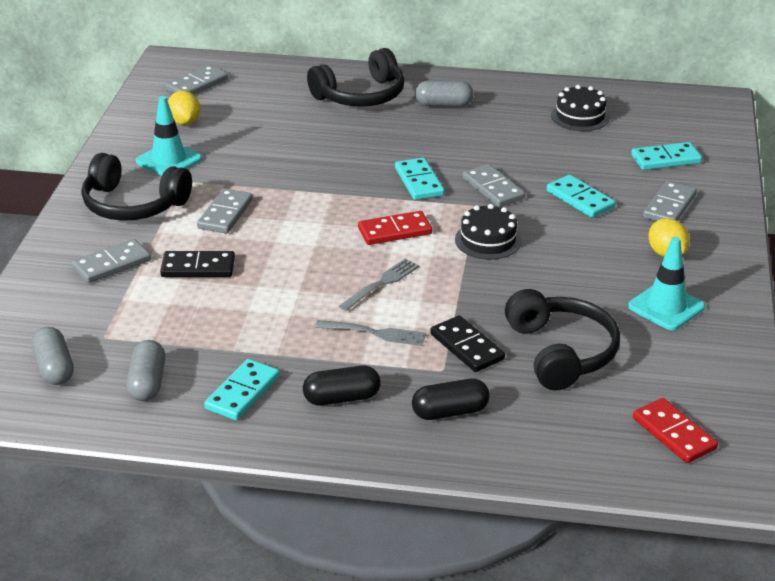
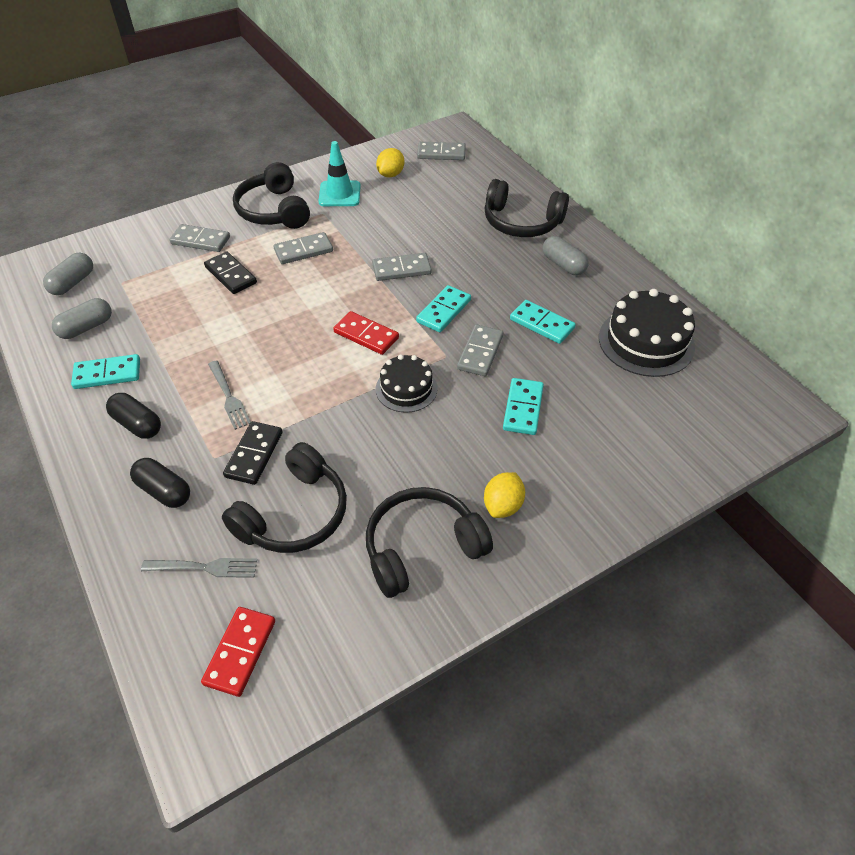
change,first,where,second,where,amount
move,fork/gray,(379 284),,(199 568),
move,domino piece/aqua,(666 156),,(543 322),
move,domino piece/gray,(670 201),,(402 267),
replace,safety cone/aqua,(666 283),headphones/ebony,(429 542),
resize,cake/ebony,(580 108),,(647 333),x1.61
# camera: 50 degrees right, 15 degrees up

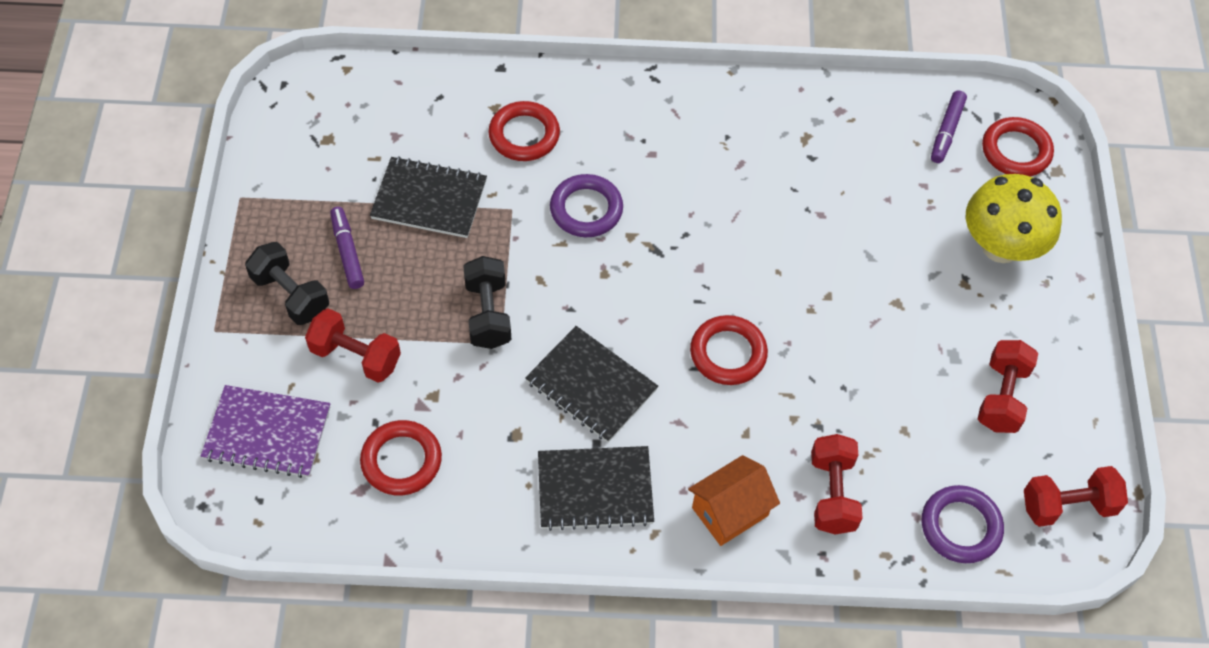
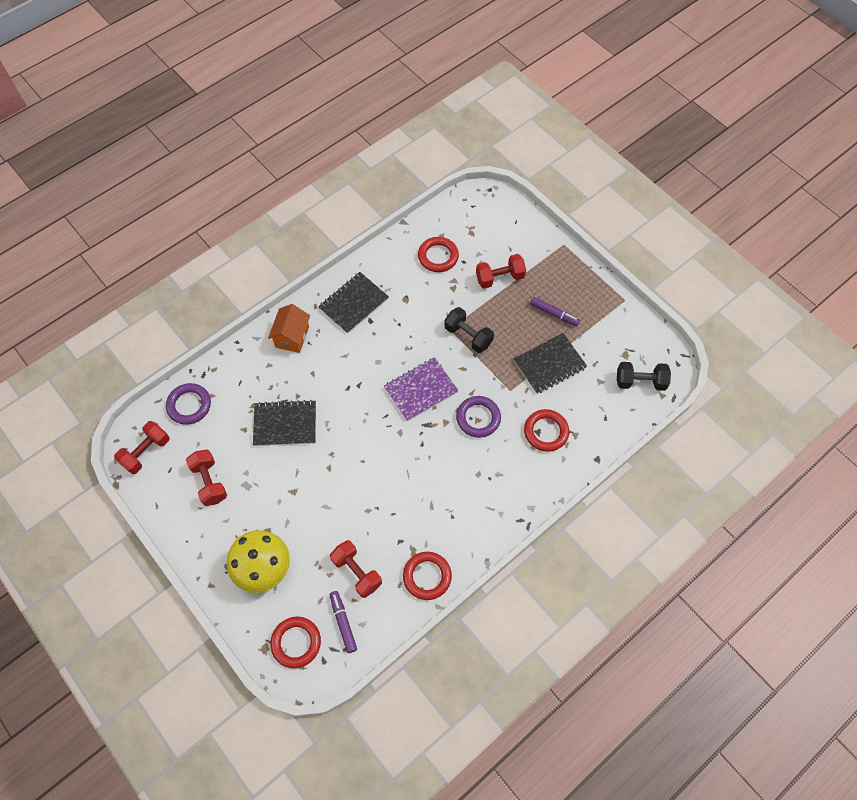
change,first,where,second,where,amount
move,exercise book/purple,(265 431),,(421 389),
move,hand weight/ebony,(287 283),,(644 376),
move,exercise book/ebony,(591 384),,(284 423),
move,hoop/red,(729 350),,(427 576),
move,hand weight/red,(836 484),,(356 569),
# camera: 140 degrees right, 5 degrees up

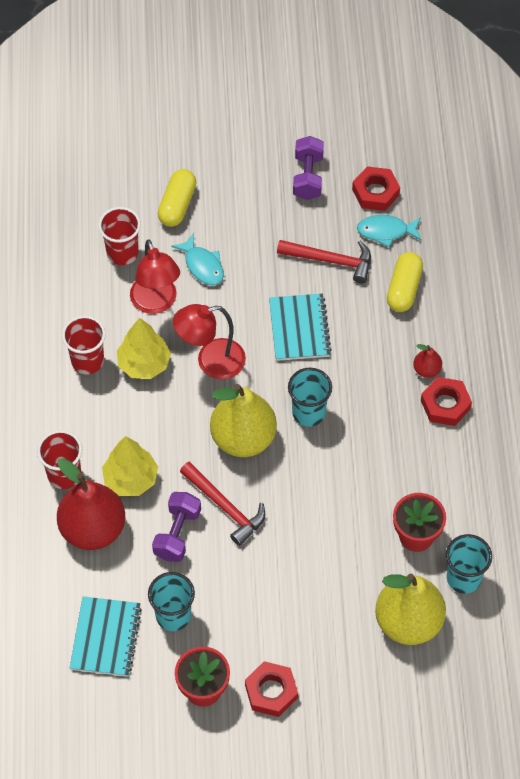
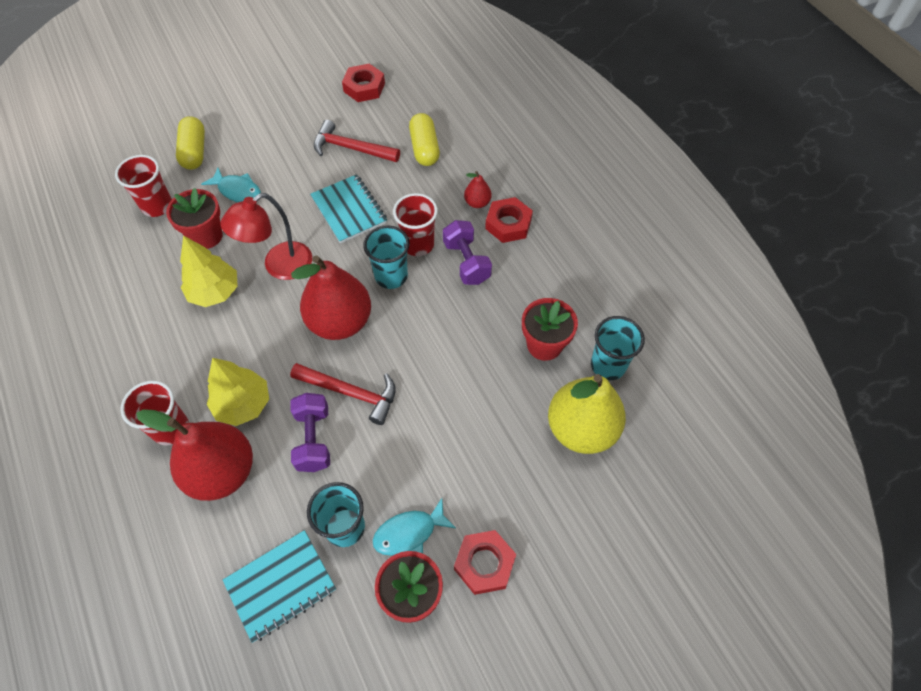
change,first,where,second,where,amount
move,beaker/red,(84 345),,(415 224),
move,hand weight/purple,(308 168),,(467 252),
move,fish figure/aqua,(389 231),,(414 527),
replace,lamp/red,(155 276),flower pot/red,(194 218),
recolor,toy pear/yellow,(243 420),toy pear/red,(331 297),
rotate,exercise book/aqua,(106 636),,(279 586),75 degrees clockwise
rotate,hammer/red,(324 262),,(357 141),150 degrees counterclockwise
# camera: 25 degrees left, 0 degrees up

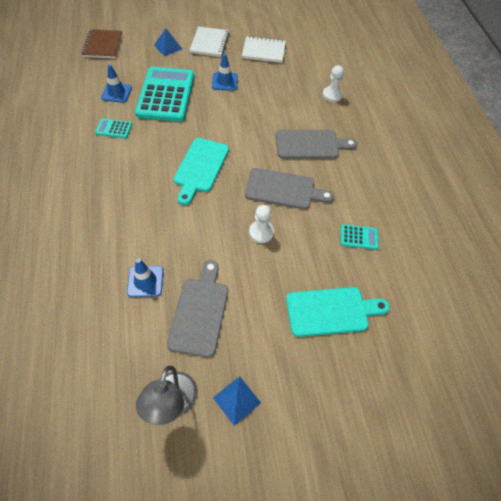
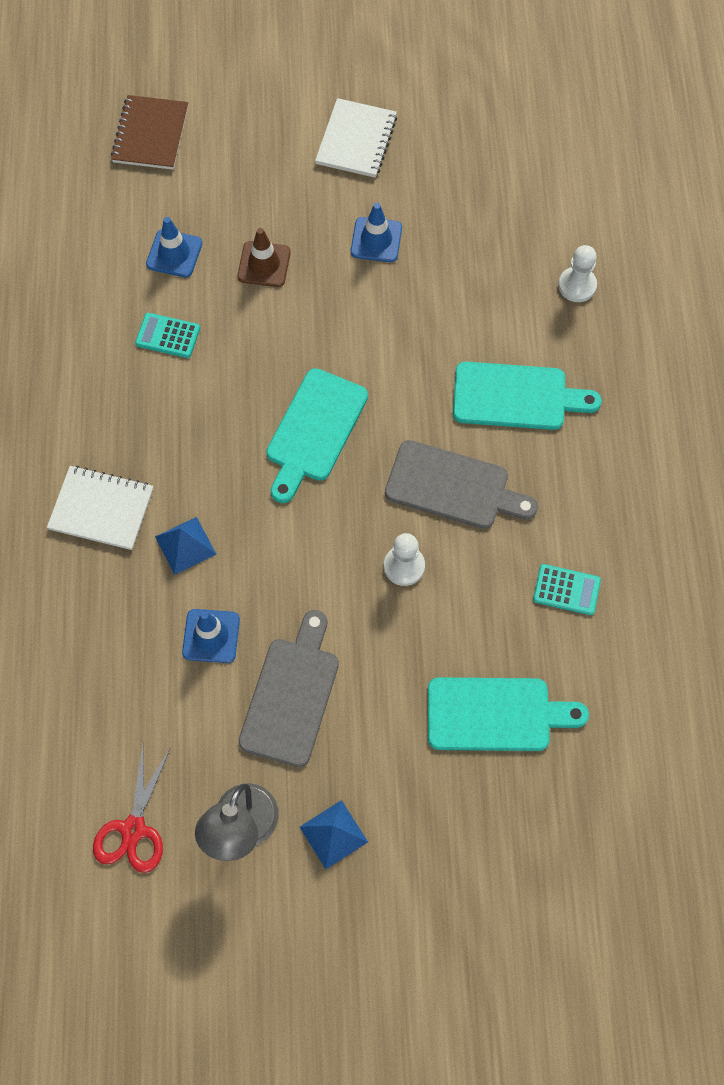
change,first,where,second,where,amount
insert,,,scissors/red,(132 808),
move,pyramid/cobalt,(168 42),,(186 546),
move,exercise book/white,(264 49),,(100 508),
replace,calculator/aqua,(164 94),safety cone/dark brown,(264 257),
recolor,cutting board/gray,(316 144),cutting board/aqua,(527 396),
# camera: 10 degrees right, 10 degrees up

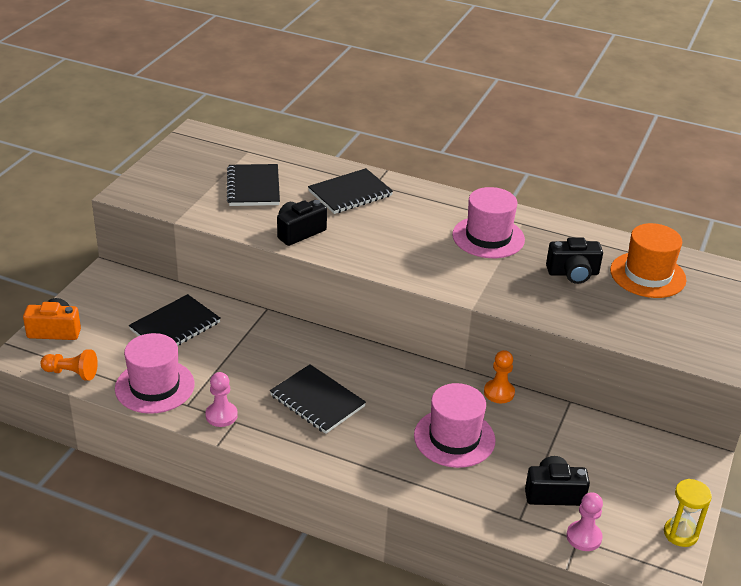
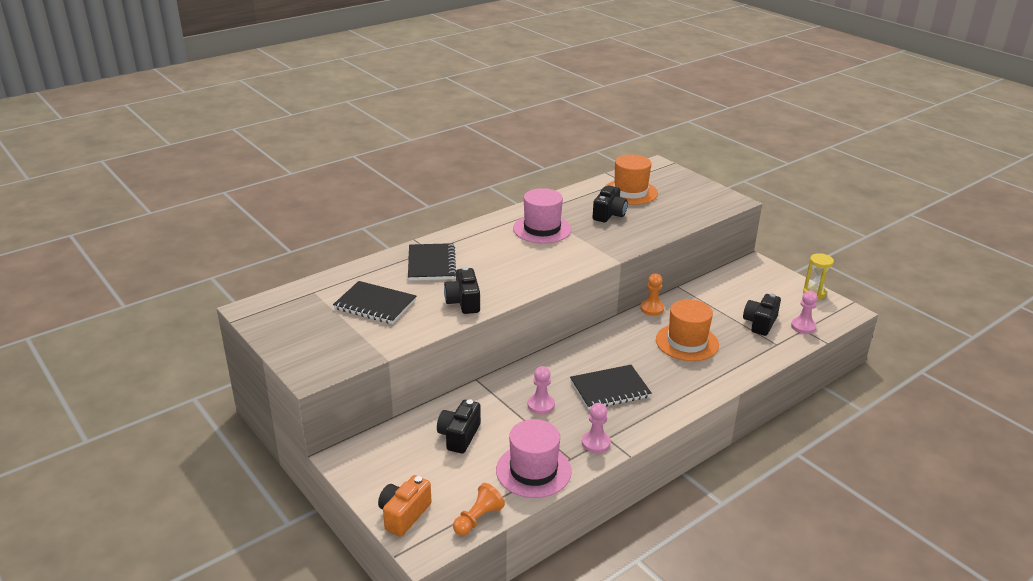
change,first,where,second,where,amount
insert,,,chess pawn/pink,(541 390),
replace,exercise book/ebony,(175 320),photo camera/ebony,(459 426),
recolor,hat/pink,(454 425),hat/bright orange,(687 330),
# camera: 60 degrees left, 5 degrees down

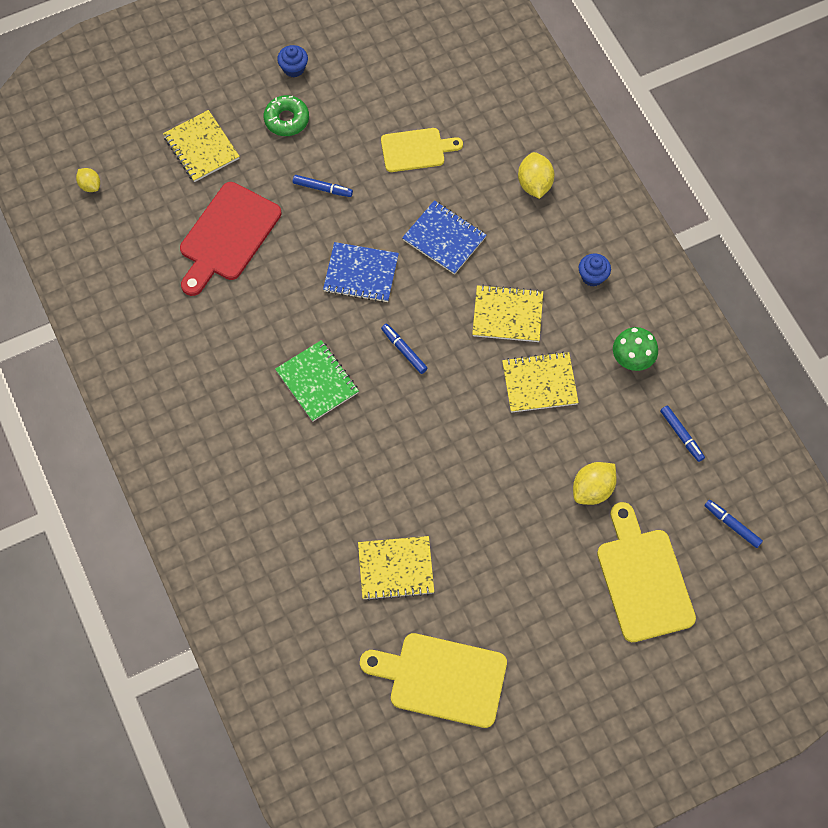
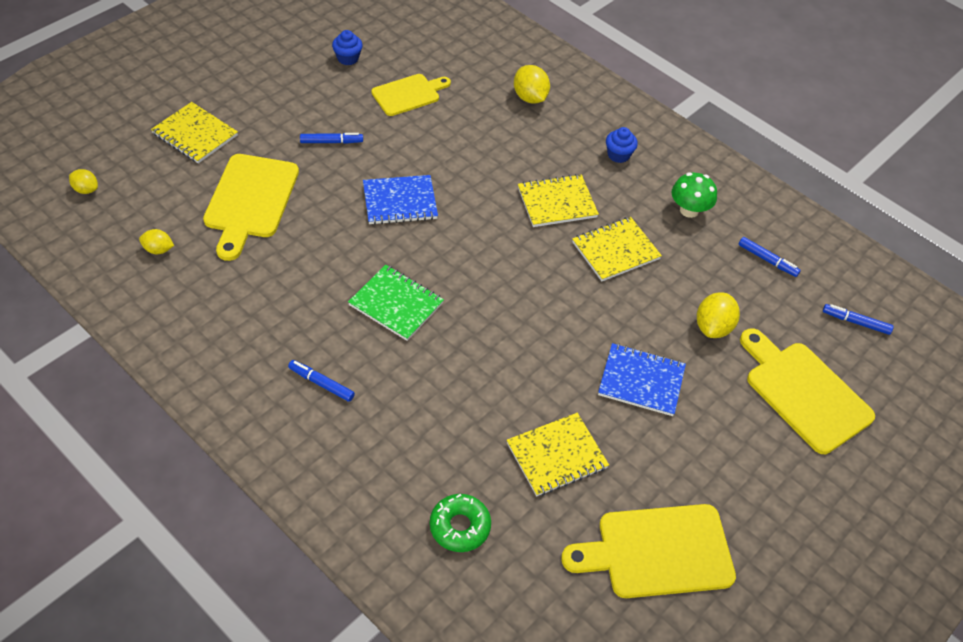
change,first,where,second,where,amount
insert,,,toy lemon/yellow,(156 241),
move,doughnut/green,(286 115),,(460 523),
move,cupcake/cobalt,(292 61),,(347 47),
move,marker pen/cobalt,(404 349),,(321 381),
move,exercise book/cobalt,(444 237),,(642 379),
recolor,cutting board/red,(231 239),cutting board/yellow,(251 207),
# camera: 25 degrees left, 15 degrees down

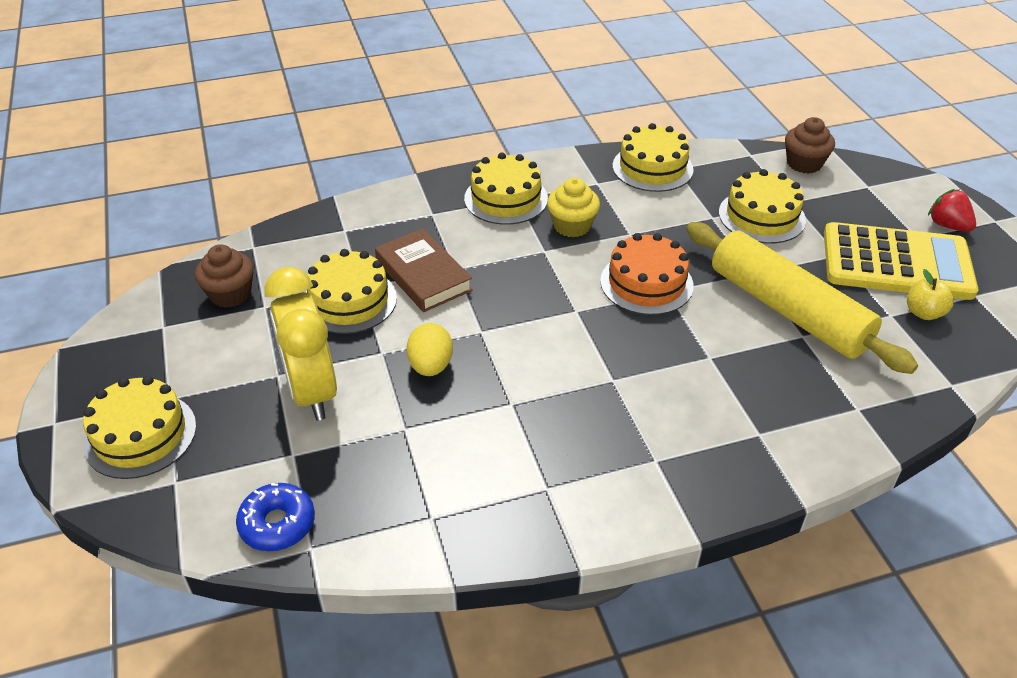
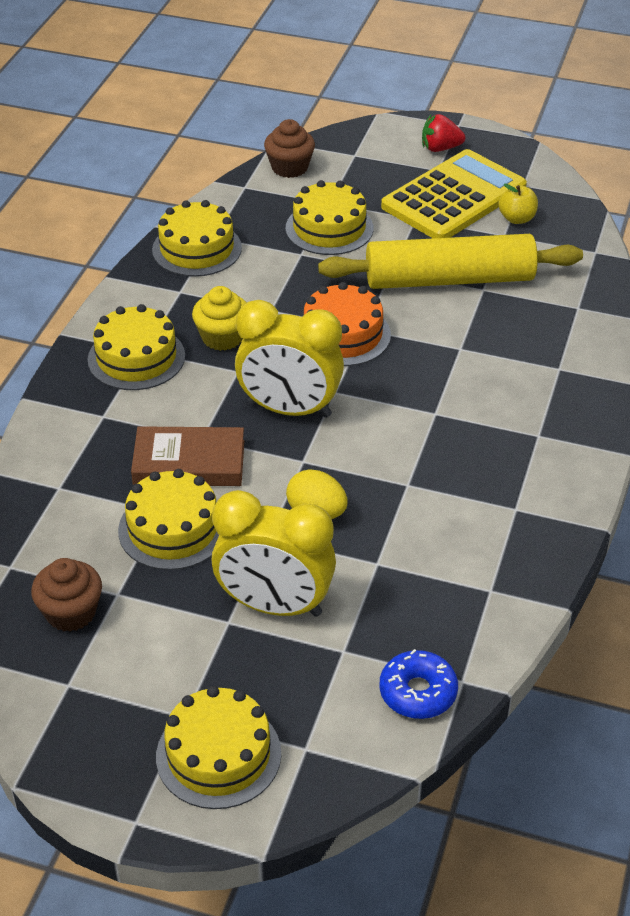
change,first,where,second,where,amount
insert,,,alarm clock/yellow,(289 359),
# camera: 55 degrees left, 0 degrees up

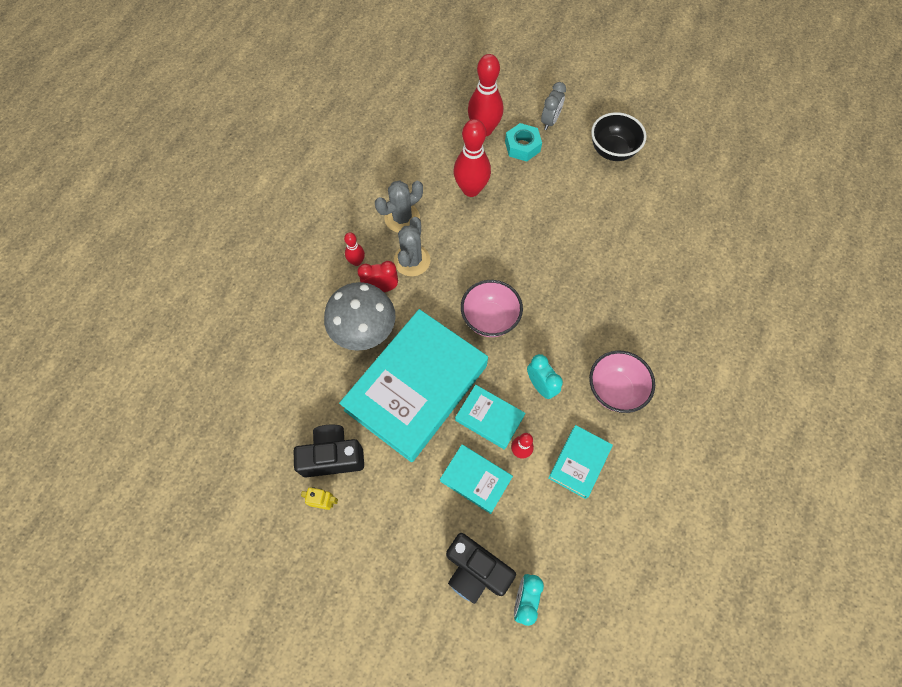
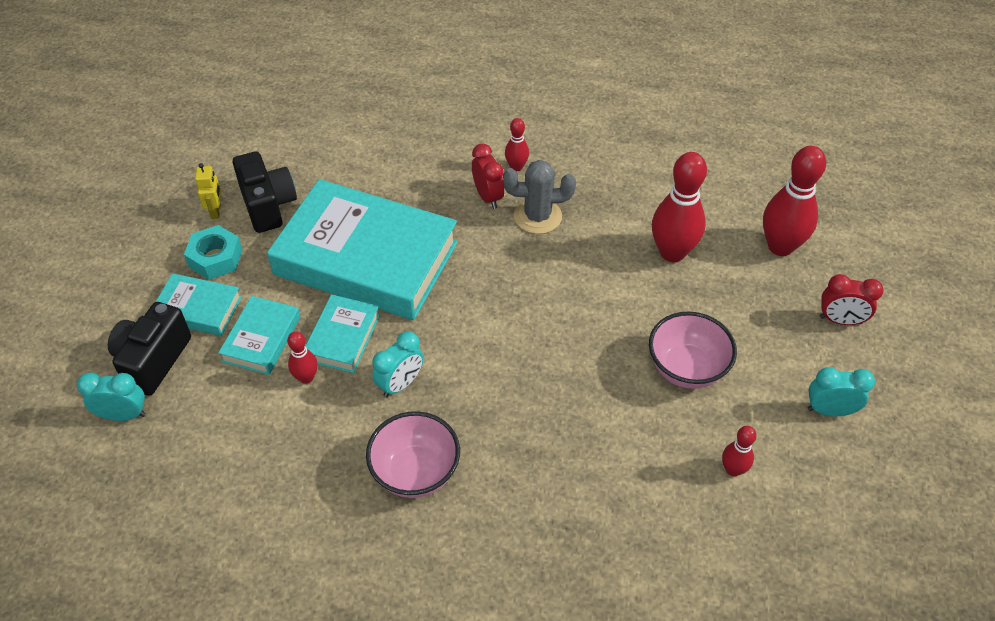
change,first,where,second,where,amount
delete,fungus/gray,(360 316),,,
delete,cactus/gray,(399 207),,,
insert,,,skittle/red,(739 451),
move,deep dish/pink,(492 308),,(693 350),
move,hexagon nut/aqua,(523 142),,(213 252),
move,book/aqua,(580 462),,(199 304),
replace,deep dish/ebony,(618 136),alarm clock/aqua,(841 391),
recolor,alarm clock/gray,(553 106),alarm clock/red,(852 299),
# camera: 75 degrees right, 15 degrees down

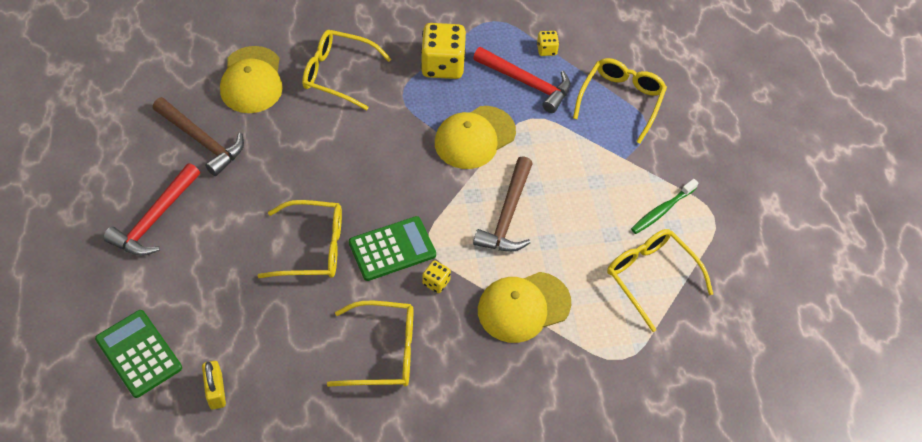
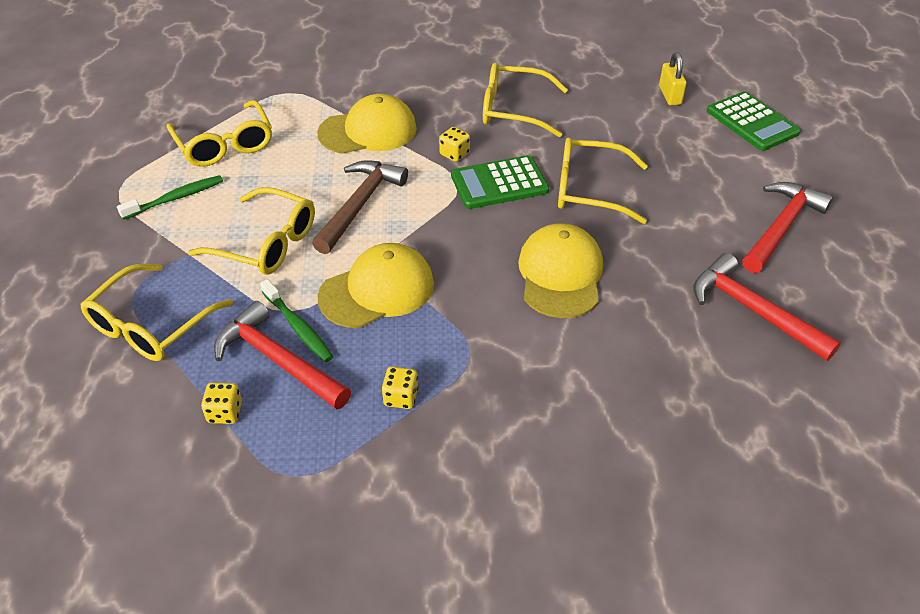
change,first,where,second,where,amount
insert,,,tooth brush/green,(297 320),
move,peaked cap/yellow,(251 79),,(560 270),
move,eyeglasses/yellow,(346 70),,(251 231),
recolor,hammer/dark brown,(198 136),hammer/red,(767 307),
resize,die/yellow,(443 51),,(400 388),x0.47
# camera: 170 degrees left, 10 degrees down

